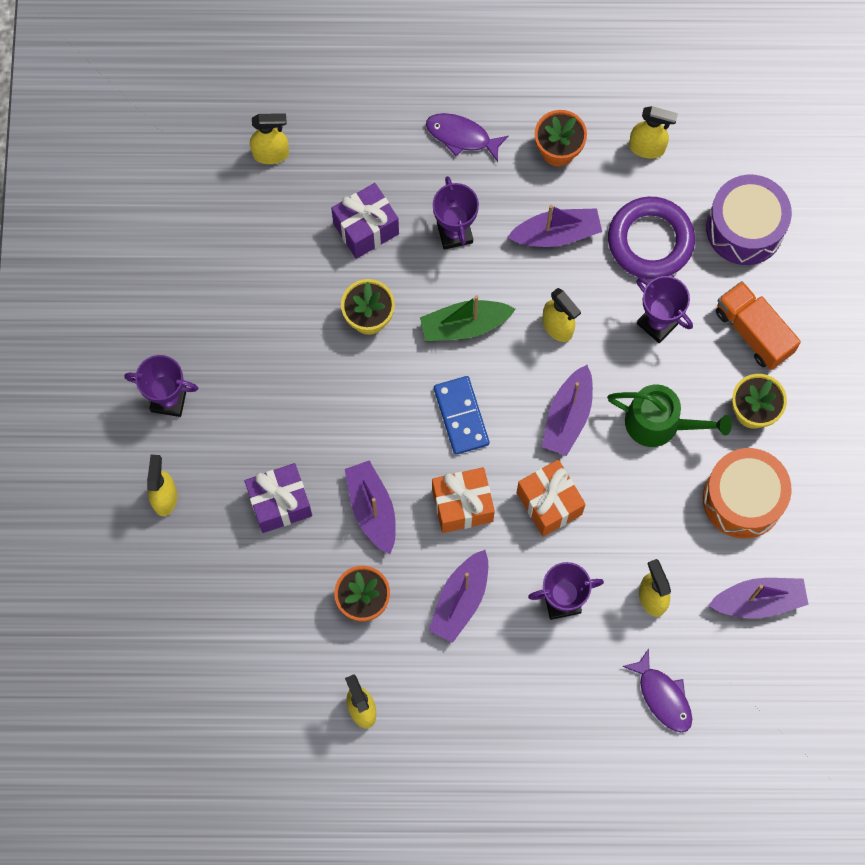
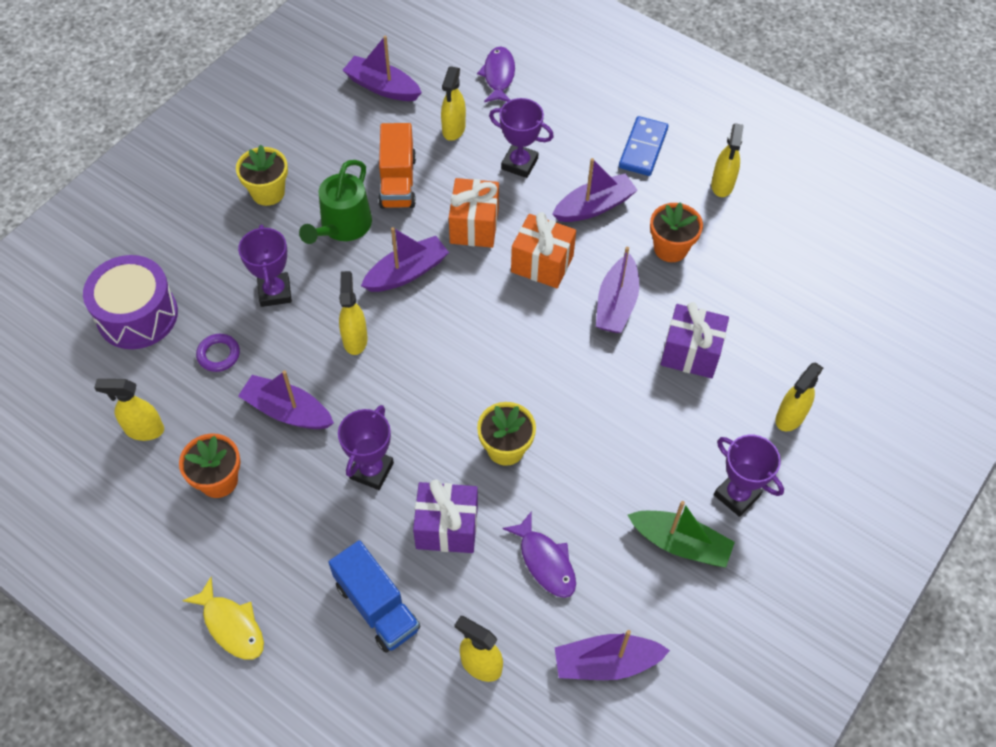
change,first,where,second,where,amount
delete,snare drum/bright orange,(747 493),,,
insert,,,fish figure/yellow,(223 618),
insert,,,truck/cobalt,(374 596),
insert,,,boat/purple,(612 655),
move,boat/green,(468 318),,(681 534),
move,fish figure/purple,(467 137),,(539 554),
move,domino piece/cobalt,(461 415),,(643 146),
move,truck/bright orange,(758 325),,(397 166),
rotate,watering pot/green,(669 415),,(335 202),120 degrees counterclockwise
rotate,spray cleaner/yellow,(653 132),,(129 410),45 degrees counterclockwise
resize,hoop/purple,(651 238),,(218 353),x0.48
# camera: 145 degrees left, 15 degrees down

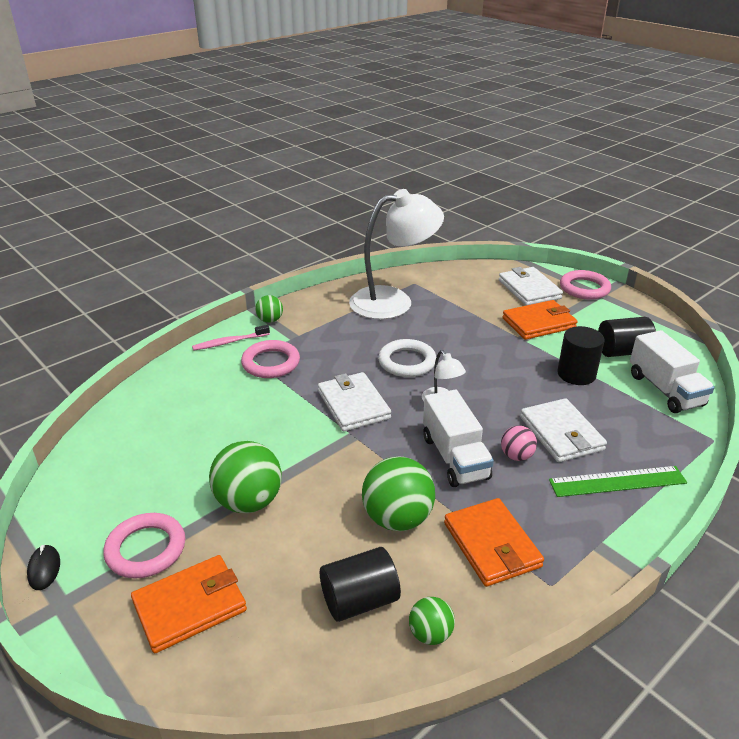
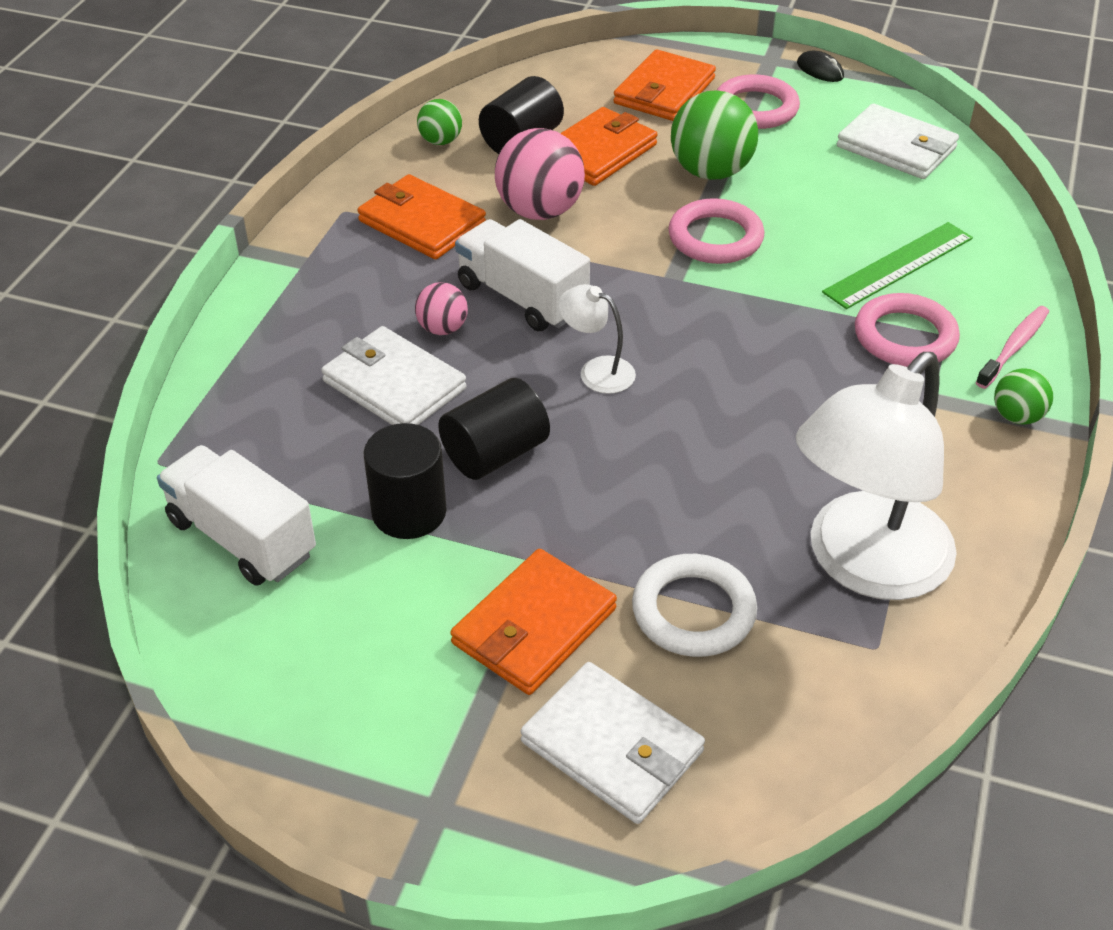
change,first,where,second,where,amount
insert,,,wallet/bright orange,(609 146),
move,wallet/white,(354 401),,(898 141),
move,hoop/white,(407 358),,(694 605),
move,straightedge/green,(618 481),,(897 265),
move,hoop/pink,(585 285),,(716 231),
move,cylinder/ebony,(627 337),,(494 429),
recolor,ball/green,(398 494),ball/pink,(540 174),
# camera: 150 degrees right, 10 degrees up

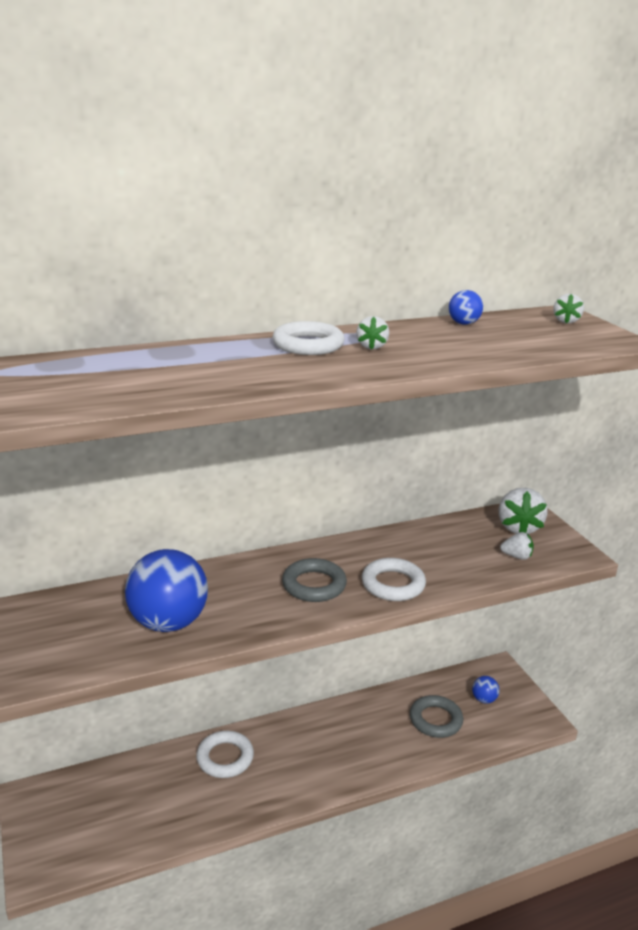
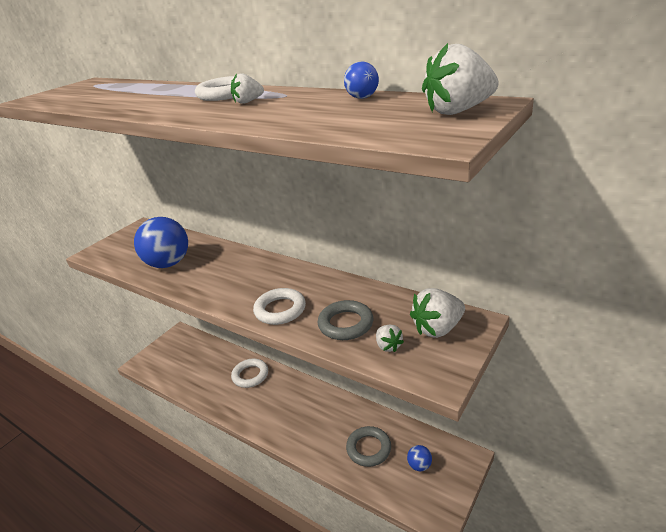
change,first,where,second,where,amount
move,hoop/gray,(314 580),,(345 320),
resize,strawberry/white,(568 309),,(460 79),x1.82
# camera: 60 degrees right, 5 degrees up

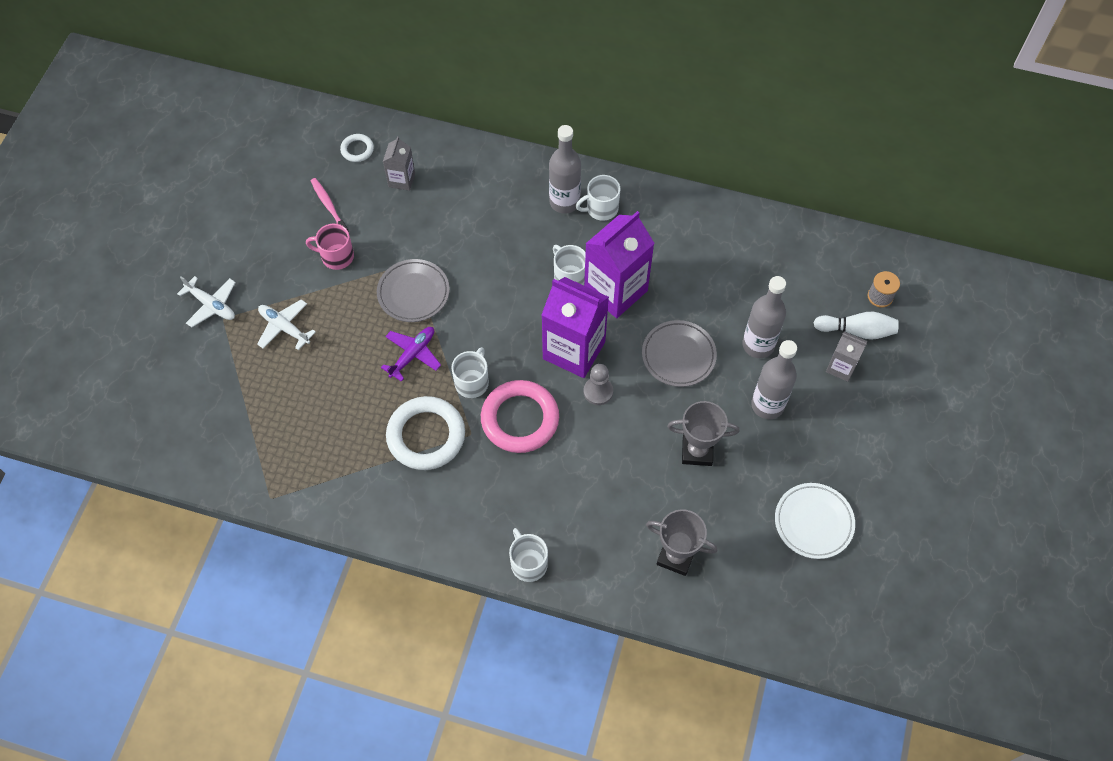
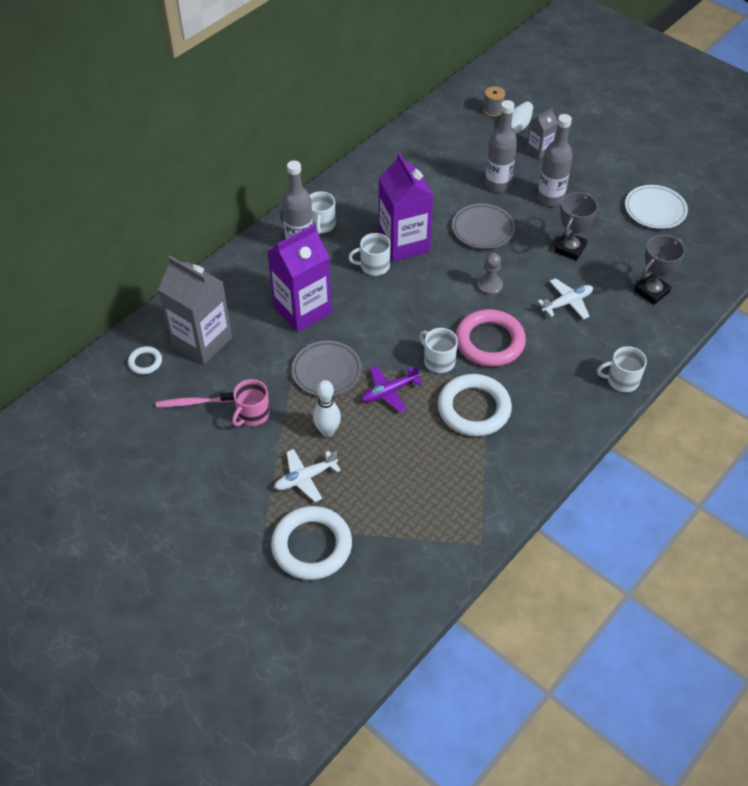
change,first,where,second,where,amount
insert,,,hoop/white,(311 543),
insert,,,skittle/white,(327 408),
move,aeroplane/white,(206 301),,(565 299),
move,juice carton/purple,(575 327),,(299 278),
rotate,aeroplane/purple,(411 354),,(392 389),90 degrees counterclockwise
resize,juice carton/gray,(399 163),,(195 310),x1.96
# camera: 65 degrees left, 10 degrees down

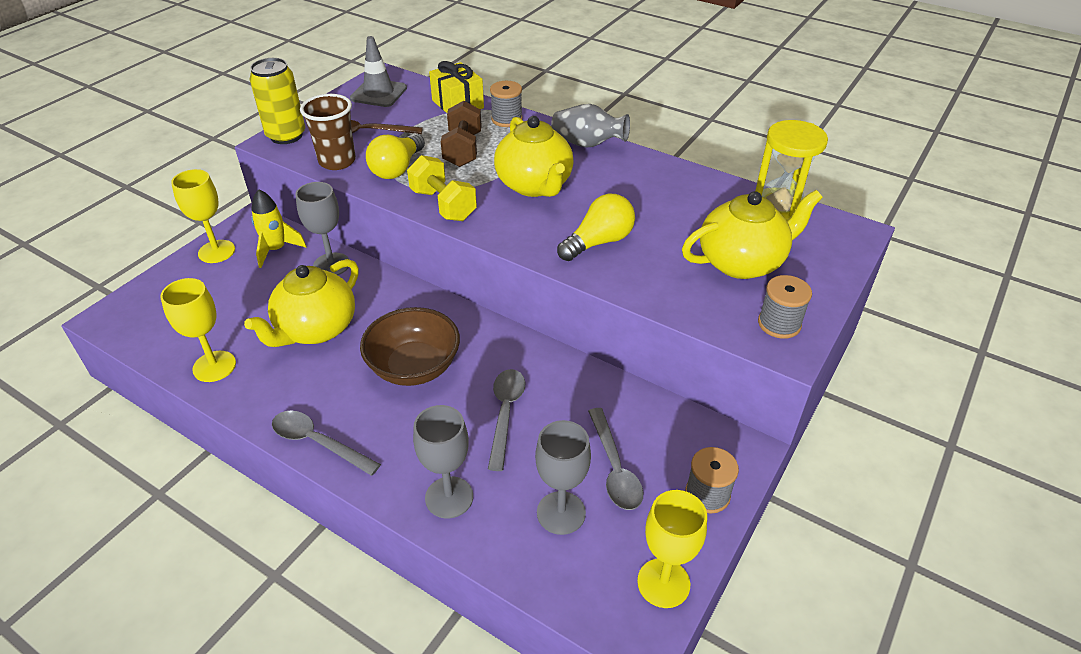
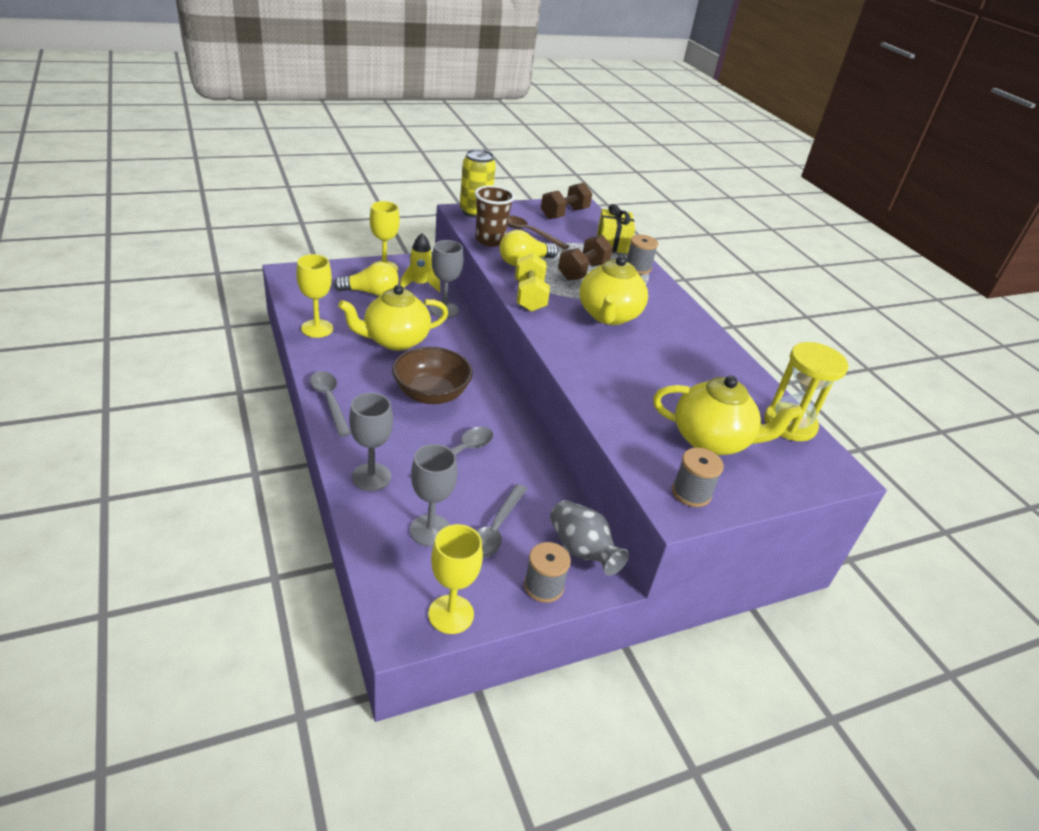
change,first,where,second,where,amount
move,vase/gray,(590 126),,(589 538),
move,light bulb/yellow,(596 227),,(366 279),
replace,safety cone/gray,(378 71),hand weight/dark brown,(566 200),
# camera: 30 degrees right, 5 degrees down

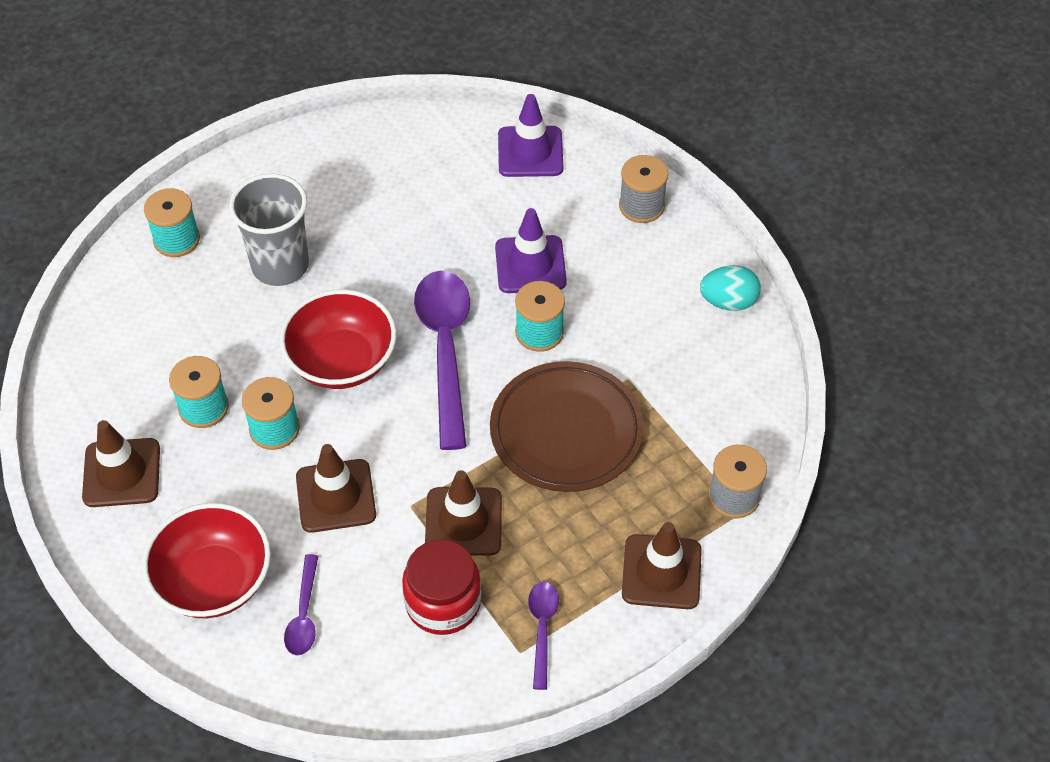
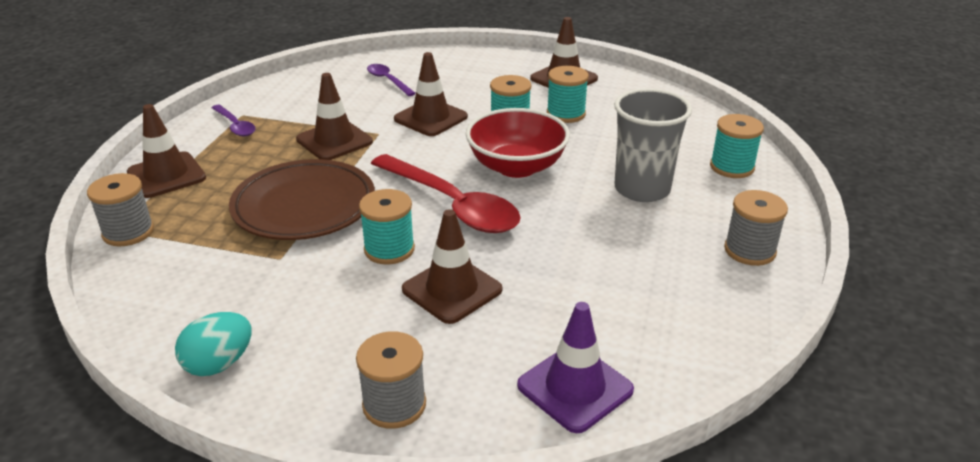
change,first,where,second,where,amount
delete,deep dish/red,(206 560),,,
delete,preserve jar/red,(441 587),,,
insert,,,spool/gray,(756 228),
recolor,spoon/purple,(442 360),spoon/red,(446 193),
recolor,safety cone/purple,(531 250),safety cone/dark brown,(452 266),
# camera: 140 degrees right, 20 degrees down

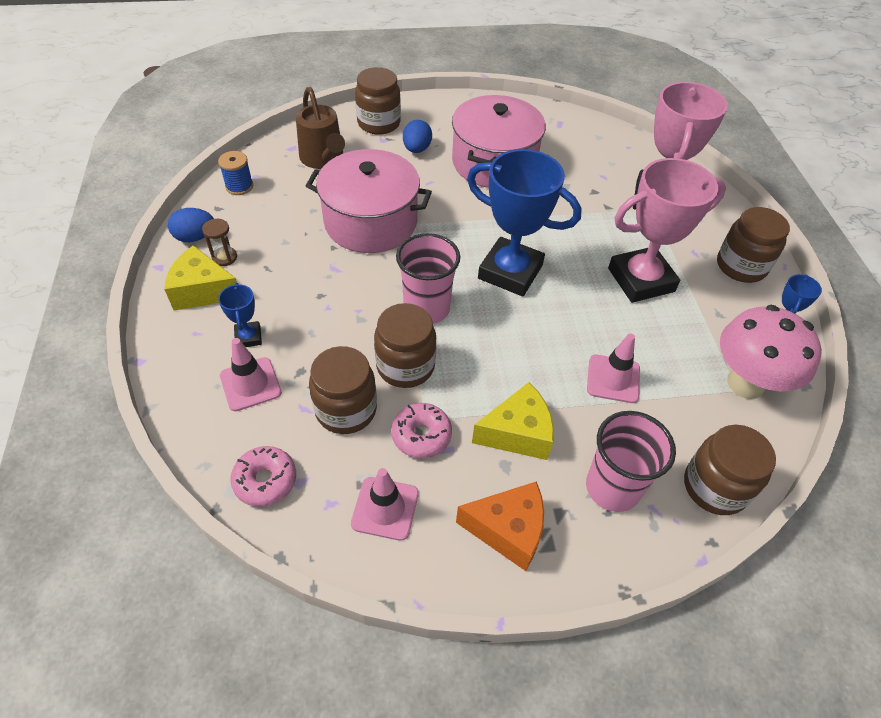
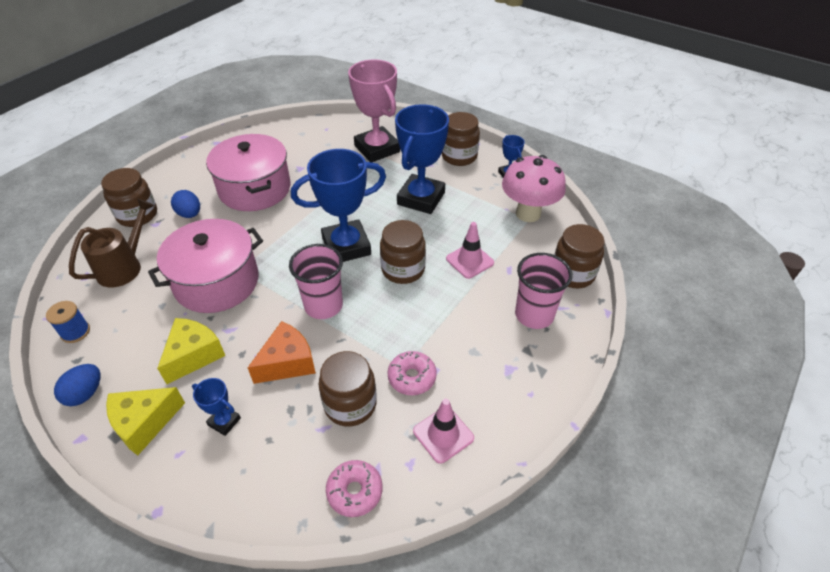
change,first,where,second,where,amount
delete,sandglass/dark brown,(219 242),,,
delete,safety cone/pink,(251 374),,,
move,preserve jar/dark brown,(405 345),,(403 252),
move,piece of cheese/bright orange,(500 526),,(282 352),
move,piece of cheese/yellow,(513 421),,(191 351),
recolor,prize cup/pink,(667 230),prize cup/cobalt,(422 159),
rotate,watering pot/dark brown,(320 128),,(111 242),75 degrees counterclockwise
# camera: 45 degrees left, 5 degrees down

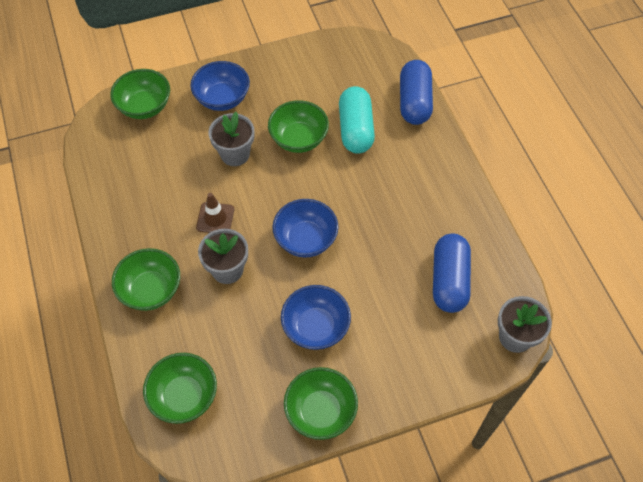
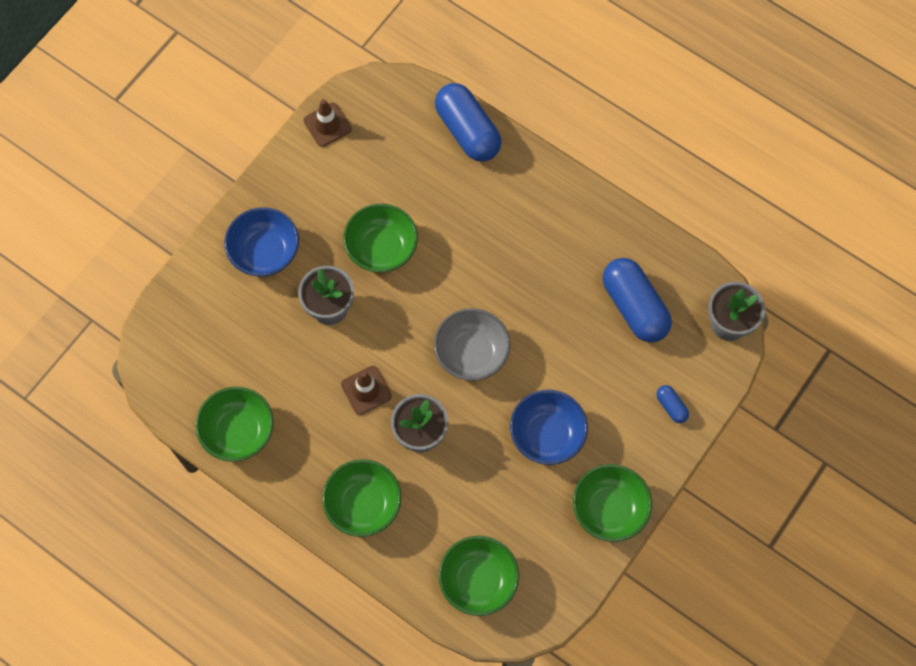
change,first,where,second,where,amount
delete,pill/aqua,(357 120),,,
insert,,,safety cone/dark brown,(327 123),
insert,,,pill/cobalt,(672 404),
move,deep dish/green,(140 94),,(235 424),
recolor,deep dish/cobalt,(306 228),deep dish/gray,(472 344),
# camera: 35 degrees left, 10 degrees up

